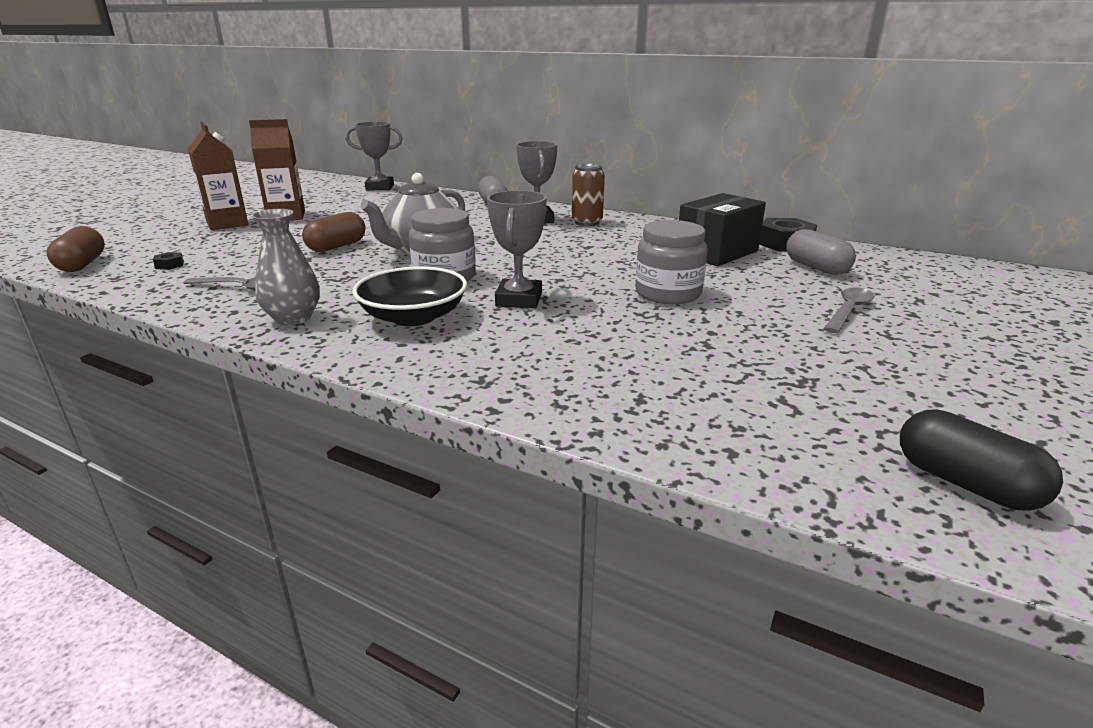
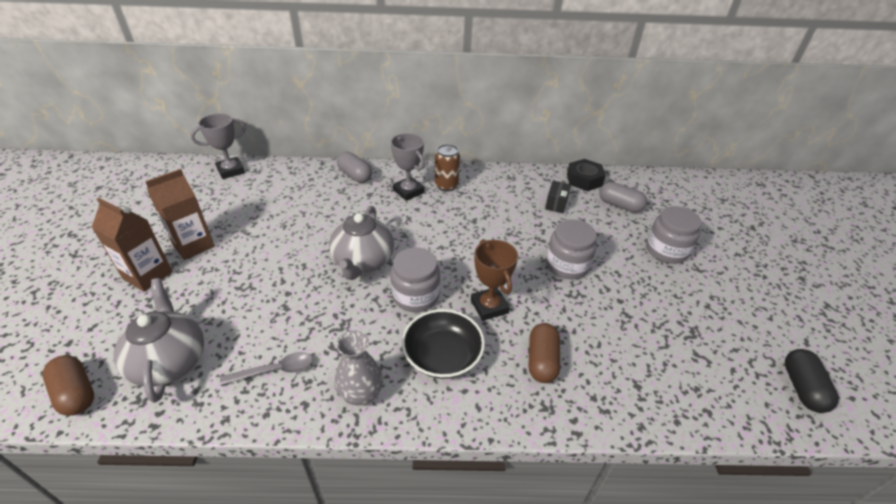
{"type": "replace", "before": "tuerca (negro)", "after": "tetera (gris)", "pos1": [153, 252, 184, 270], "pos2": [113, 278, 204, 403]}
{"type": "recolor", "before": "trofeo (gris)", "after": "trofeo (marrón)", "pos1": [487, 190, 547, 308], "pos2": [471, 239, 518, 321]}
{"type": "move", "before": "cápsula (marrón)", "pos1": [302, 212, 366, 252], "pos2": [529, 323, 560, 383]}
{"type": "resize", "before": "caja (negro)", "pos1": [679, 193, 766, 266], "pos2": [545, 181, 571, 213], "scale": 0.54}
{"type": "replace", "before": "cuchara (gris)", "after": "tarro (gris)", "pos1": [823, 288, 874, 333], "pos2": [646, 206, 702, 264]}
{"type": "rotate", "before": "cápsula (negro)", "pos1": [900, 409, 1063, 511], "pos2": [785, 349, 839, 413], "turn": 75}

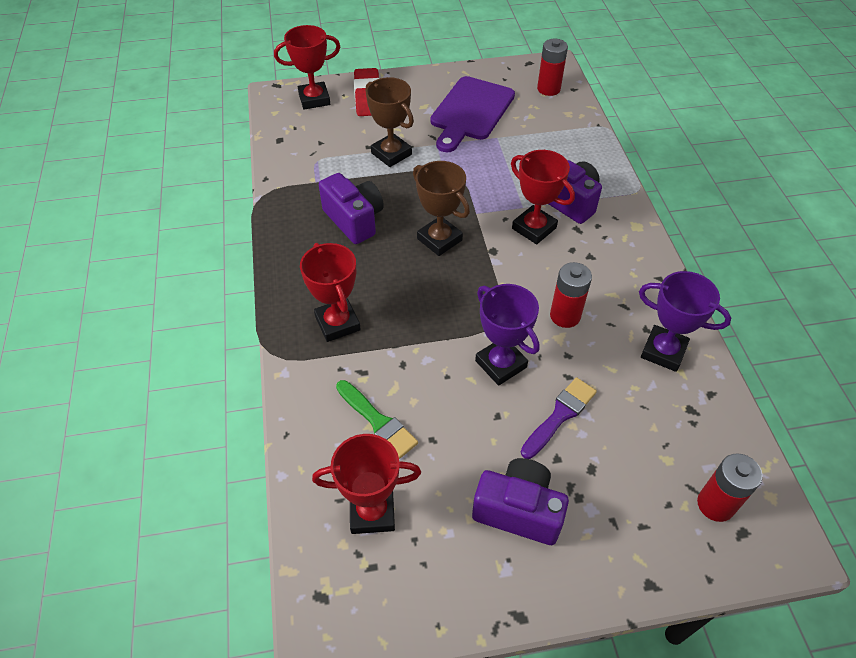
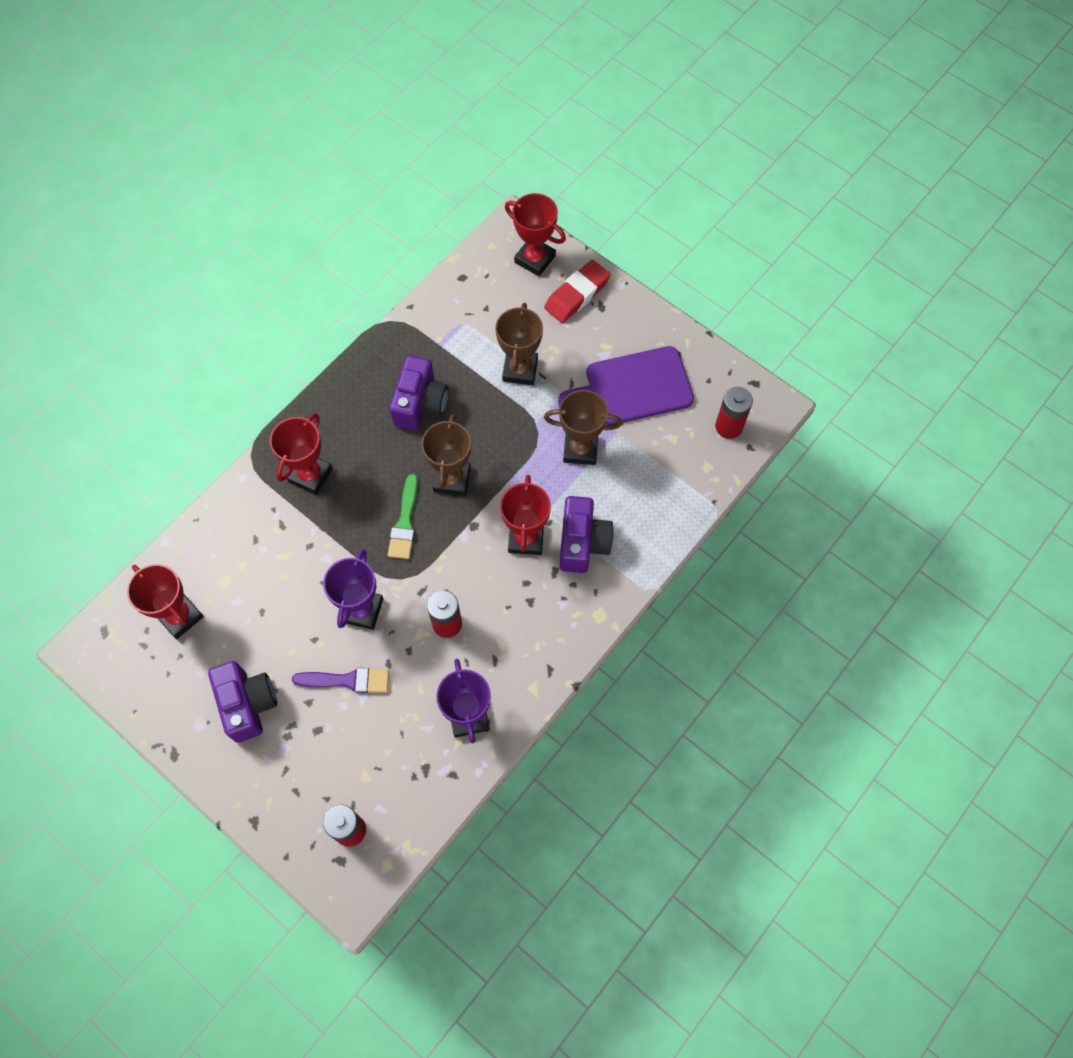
{"type": "move", "before": "pincel (verde)", "pos1": [336, 380, 418, 459], "pos2": [388, 474, 418, 559]}
{"type": "insert", "after": "trofeo (marrón)", "pos2": [544, 390, 622, 465]}

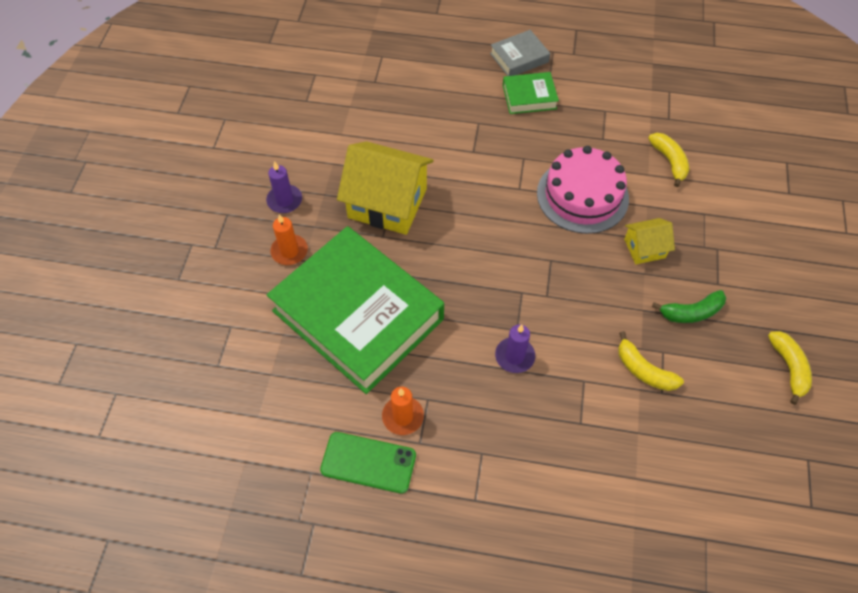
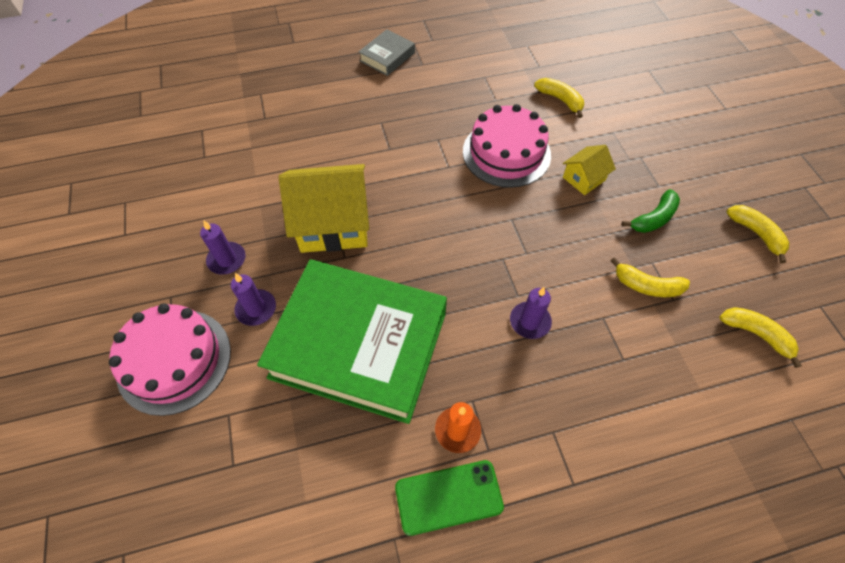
{"type": "insert", "after": "tarta (rosa)", "pos2": [109, 303, 231, 416]}
{"type": "recolor", "before": "vela (naranja)", "after": "vela (morado)", "pos1": [270, 214, 308, 265], "pos2": [231, 273, 276, 326]}
{"type": "insert", "after": "plátano (amarillo)", "pos2": [720, 307, 802, 368]}
{"type": "delete", "before": "libro (verde)", "pos1": [503, 72, 559, 114]}

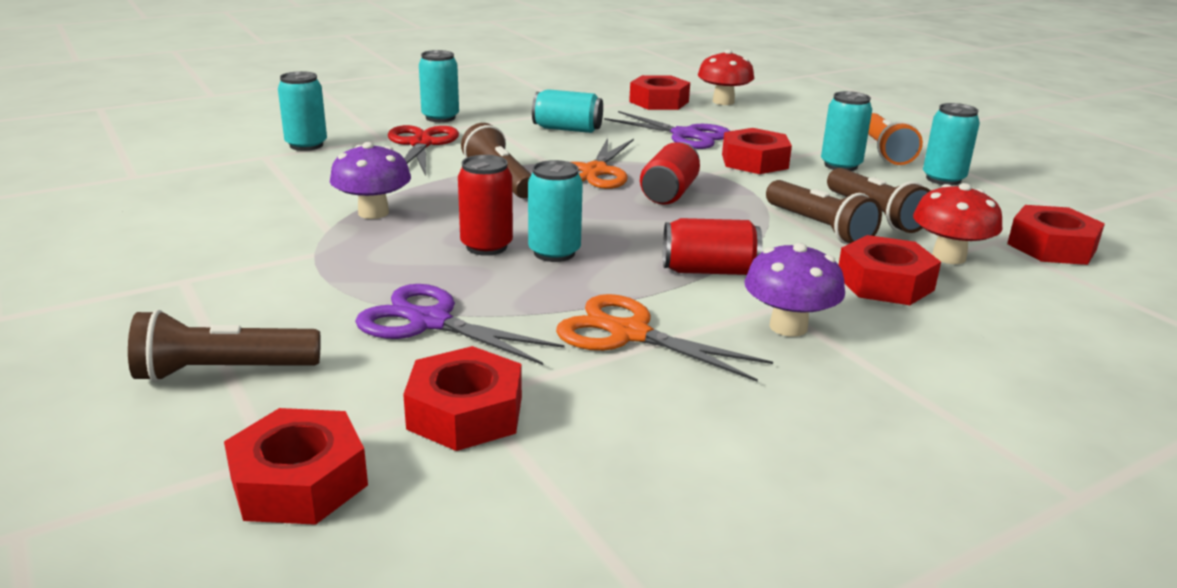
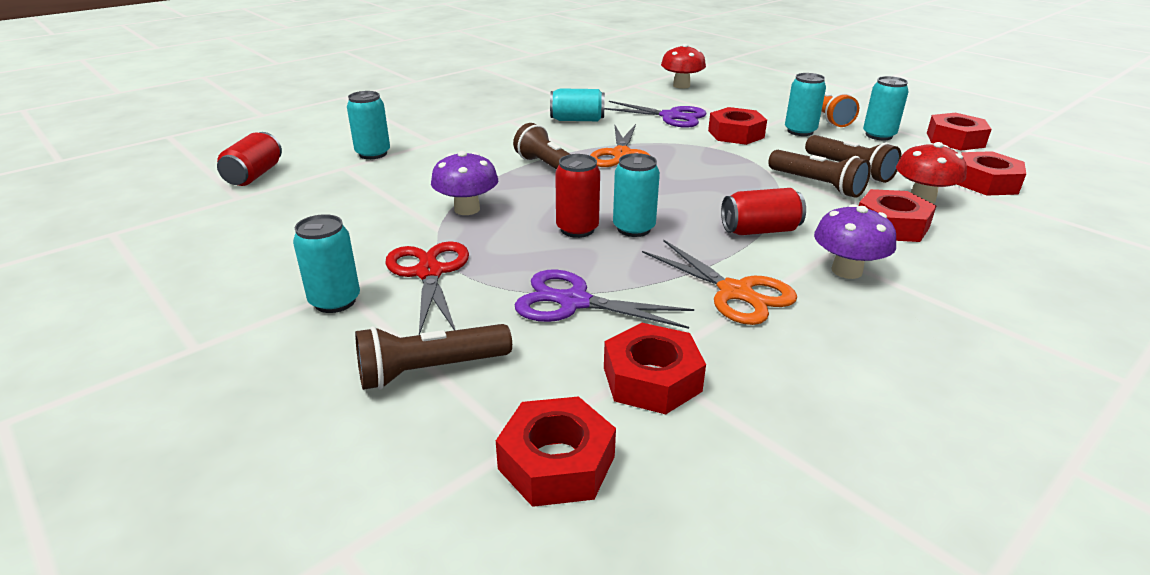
{"type": "move", "before": "lata (rojo)", "pos1": [640, 142, 700, 205], "pos2": [217, 132, 282, 186]}
{"type": "move", "before": "lata (turquesa)", "pos1": [419, 50, 459, 122], "pos2": [293, 214, 360, 313]}
{"type": "move", "before": "tijeras (rojo)", "pos1": [388, 125, 459, 176], "pos2": [385, 241, 469, 335]}
{"type": "rotate", "before": "tijeras (naranja)", "pos1": [556, 294, 773, 381], "pos2": [642, 239, 797, 325], "turn": -150}
{"type": "move", "before": "tuerca (rojo)", "pos1": [629, 75, 690, 110], "pos2": [927, 113, 992, 150]}

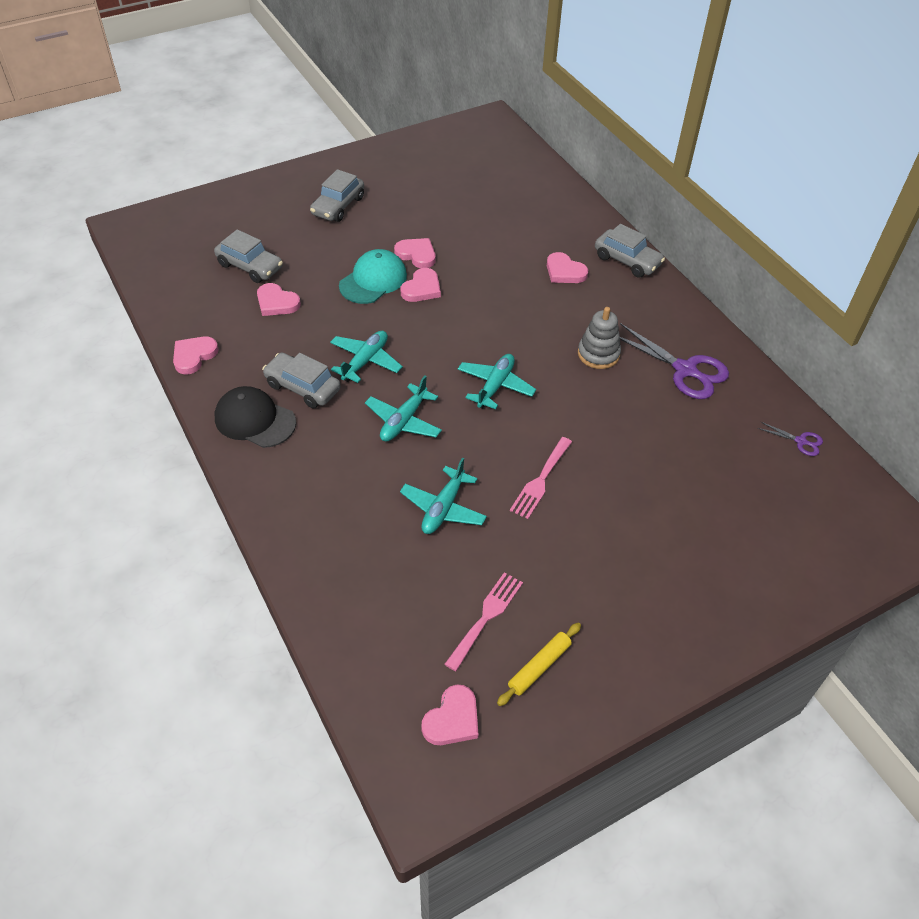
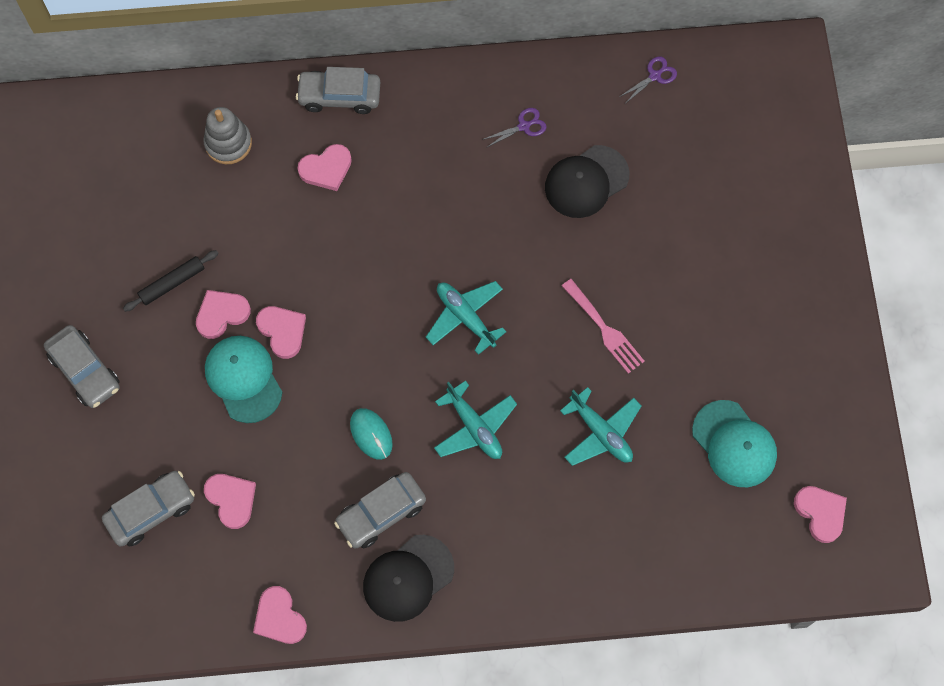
{"type": "insert", "after": "rodillo (negro)", "pos2": [123, 250, 219, 312]}
{"type": "move", "before": "juguete apilable (gris)", "pos1": [578, 307, 621, 369], "pos2": [203, 107, 252, 164]}
{"type": "rotate", "before": "corazón (rosa)", "pos1": [257, 283, 301, 316], "pos2": [204, 474, 256, 529], "turn": -90}
{"type": "rotate", "before": "coche (gris)", "pos1": [595, 224, 665, 278], "pos2": [296, 67, 380, 114], "turn": -150}
{"type": "replace", "before": "avión (turquesa)", "after": "ratón (turquesa)", "pos1": [330, 331, 403, 383], "pos2": [350, 408, 393, 460]}
{"type": "resize", "before": "tijeras (morado)", "pos1": [619, 323, 729, 399], "pos2": [482, 108, 547, 148], "scale": 0.48}
{"type": "insert", "after": "gorra (negro)", "pos2": [545, 145, 630, 218]}
{"type": "replace", "before": "tenedor (rosa)", "after": "gorra (turquesa)", "pos1": [444, 572, 523, 671], "pos2": [692, 400, 777, 487]}
{"type": "delete", "before": "rodillo (amarillo)", "pos1": [497, 623, 581, 706]}

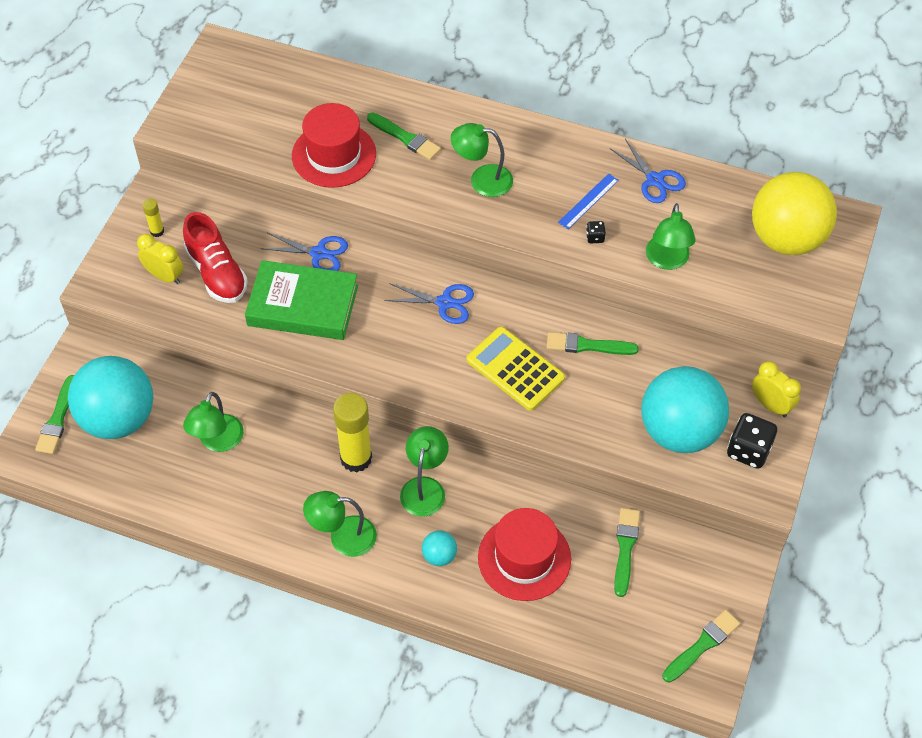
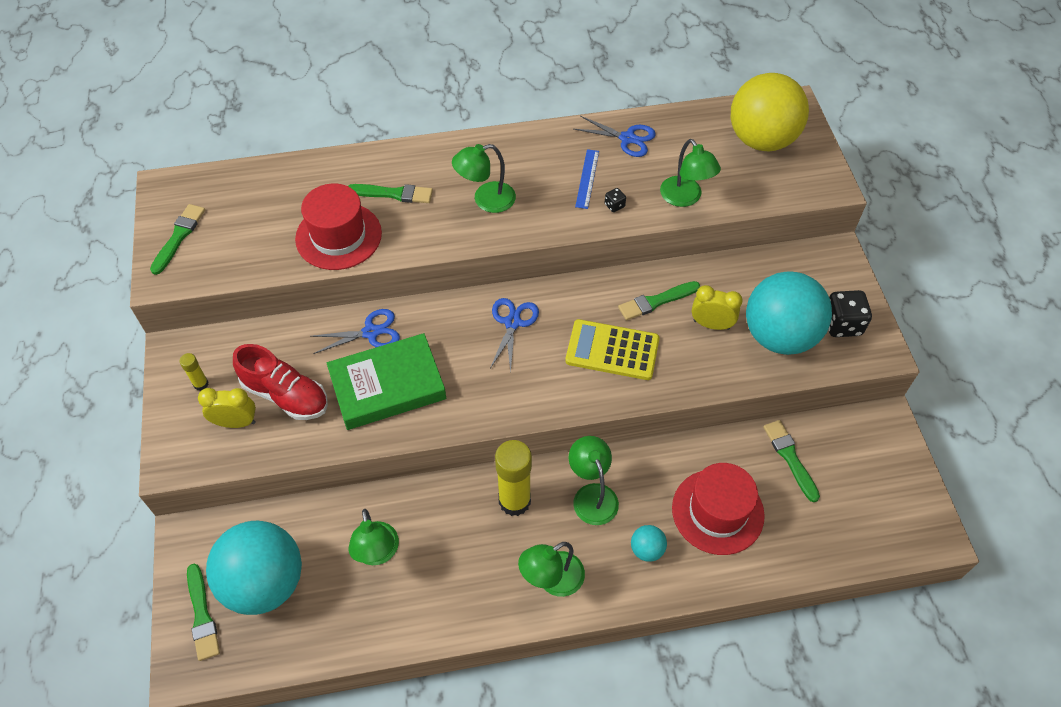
{"type": "move", "before": "pincel (verde)", "pos1": [662, 610, 740, 683], "pos2": [150, 204, 205, 275]}
{"type": "rotate", "before": "tijeras (azul)", "pos1": [385, 283, 474, 324], "pos2": [490, 298, 539, 373], "turn": -60}
{"type": "move", "before": "despertador (amarillo)", "pos1": [752, 361, 801, 417], "pos2": [692, 285, 743, 330]}

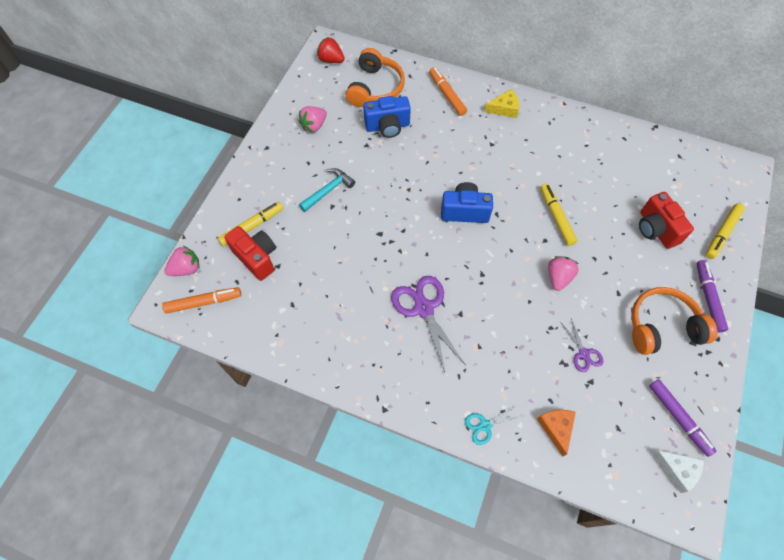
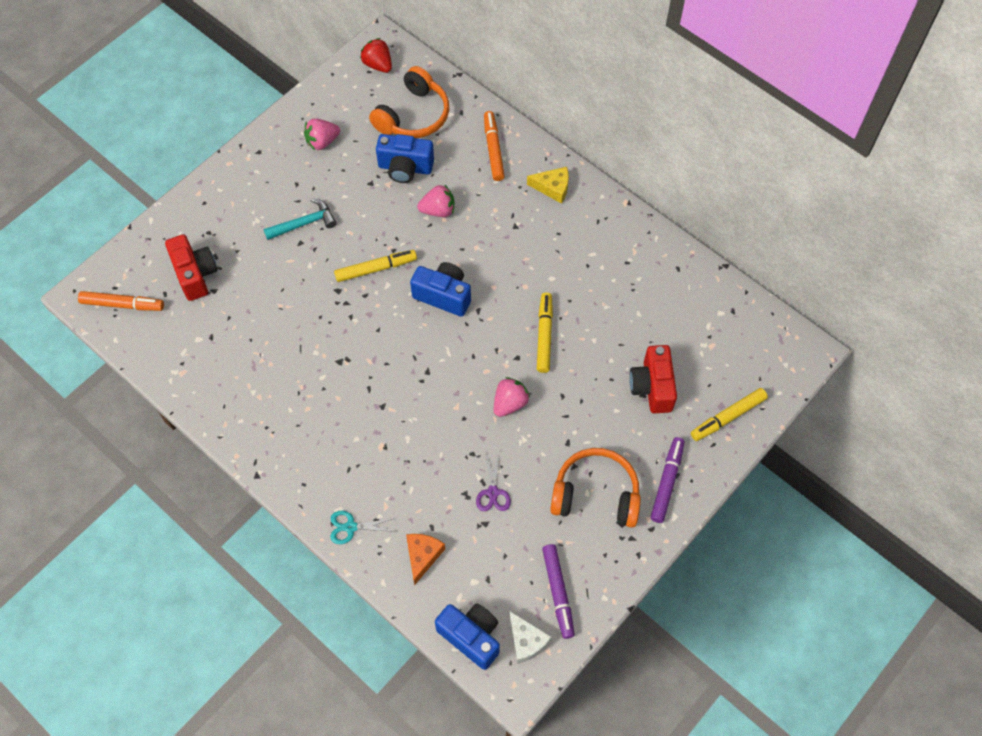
{"type": "move", "before": "rotulador (amarillo)", "pos1": [218, 202, 283, 247], "pos2": [334, 250, 417, 282]}
{"type": "move", "before": "fresa (rosa)", "pos1": [165, 246, 200, 276], "pos2": [417, 184, 454, 217]}
{"type": "insert", "after": "cámara (azul)", "pos2": [435, 603, 500, 670]}
{"type": "delete", "before": "tijeras (morado)", "pos1": [391, 276, 466, 372]}

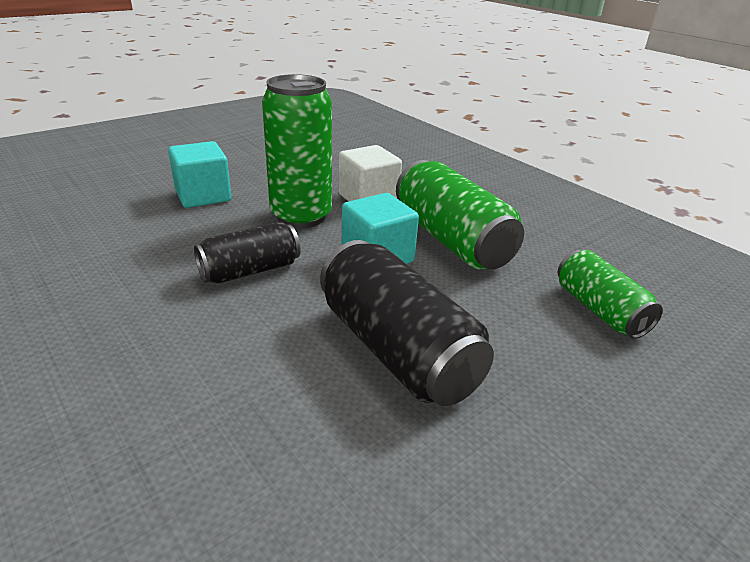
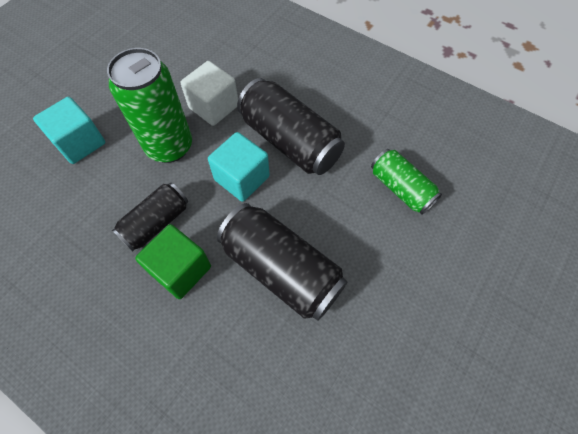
{"type": "insert", "after": "cubo (verde)", "pos2": [135, 224, 211, 299]}
{"type": "recolor", "before": "lata (verde)", "after": "lata (negro)", "pos1": [396, 160, 524, 269], "pos2": [237, 78, 345, 175]}

